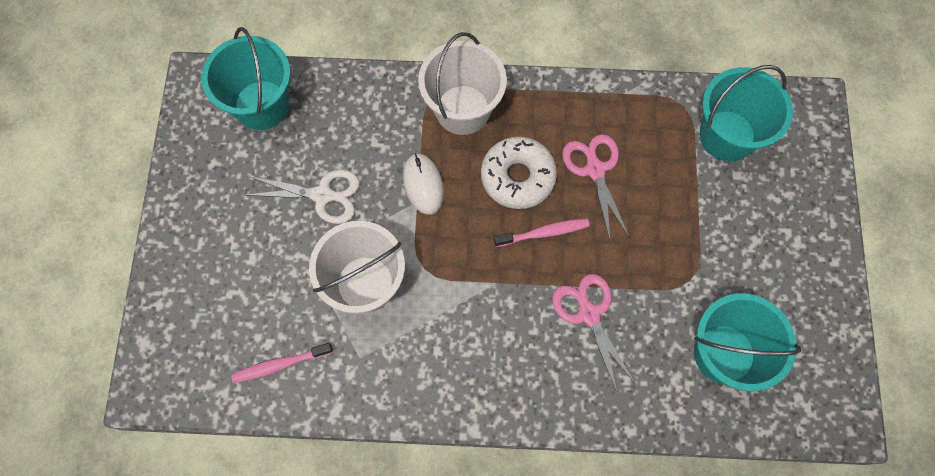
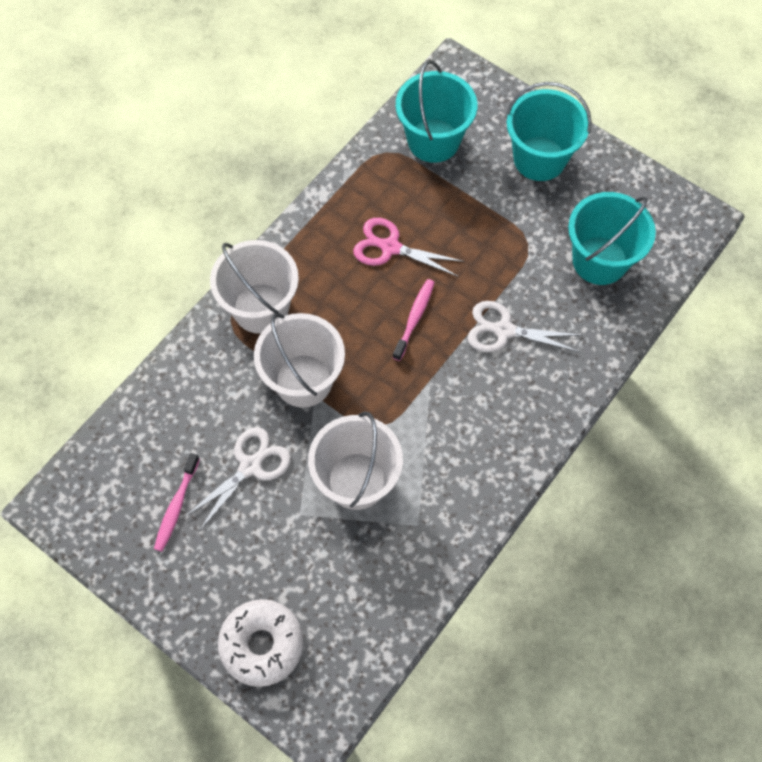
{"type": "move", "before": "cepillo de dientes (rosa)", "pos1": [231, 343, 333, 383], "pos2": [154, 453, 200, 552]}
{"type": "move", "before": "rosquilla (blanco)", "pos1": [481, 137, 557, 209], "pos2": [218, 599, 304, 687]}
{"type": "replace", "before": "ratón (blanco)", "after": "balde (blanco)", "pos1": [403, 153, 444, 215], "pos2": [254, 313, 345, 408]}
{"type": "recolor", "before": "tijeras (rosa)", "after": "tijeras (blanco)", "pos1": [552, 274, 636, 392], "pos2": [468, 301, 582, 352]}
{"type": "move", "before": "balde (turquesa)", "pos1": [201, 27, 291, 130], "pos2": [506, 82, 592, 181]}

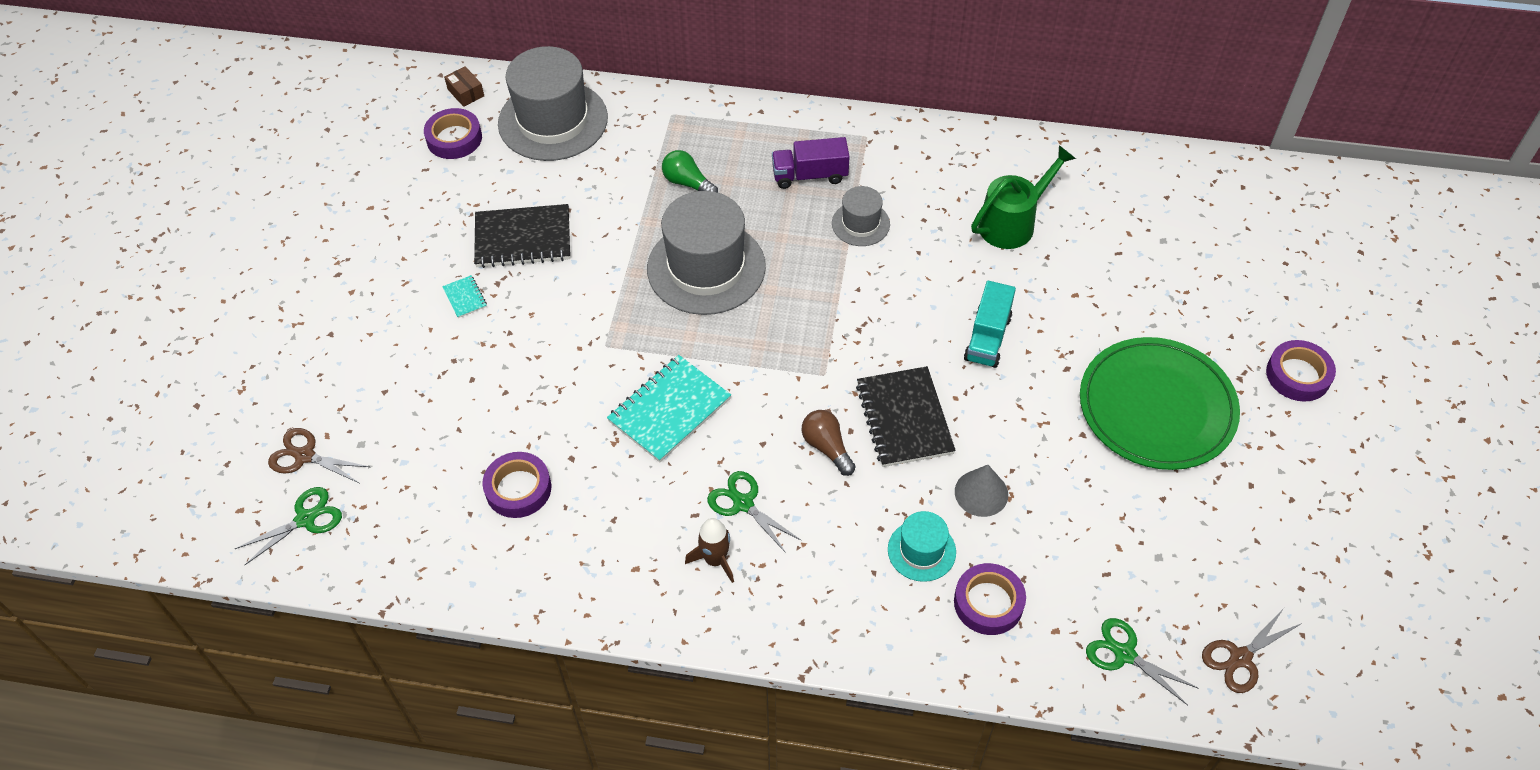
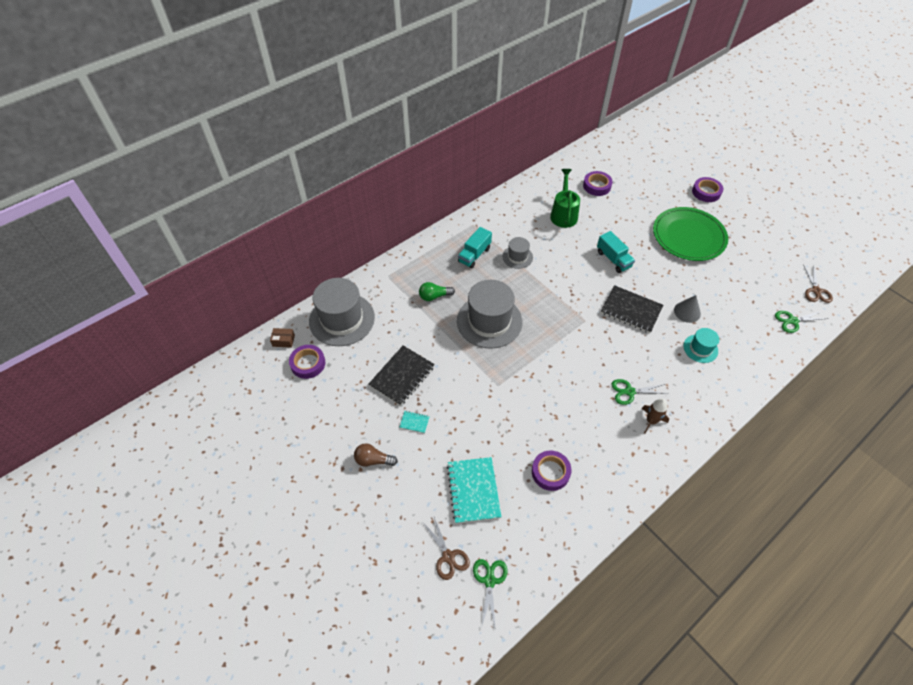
{"type": "move", "before": "bombilla (marrón)", "pos1": [802, 410, 856, 476], "pos2": [354, 443, 398, 466]}
{"type": "rotate", "before": "tijeras (marrón)", "pos1": [268, 428, 370, 483], "pos2": [423, 517, 470, 580], "turn": -90}
{"type": "move", "before": "cuaderno (turquesa)", "pos1": [607, 355, 731, 462], "pos2": [447, 457, 502, 524]}
{"type": "recolor", "before": "camión (morado)", "after": "camión (turquesa)", "pos1": [772, 137, 850, 189], "pos2": [458, 227, 492, 268]}
{"type": "move", "before": "cinta adhesiva (morado)", "pos1": [954, 563, 1026, 635], "pos2": [583, 171, 613, 196]}

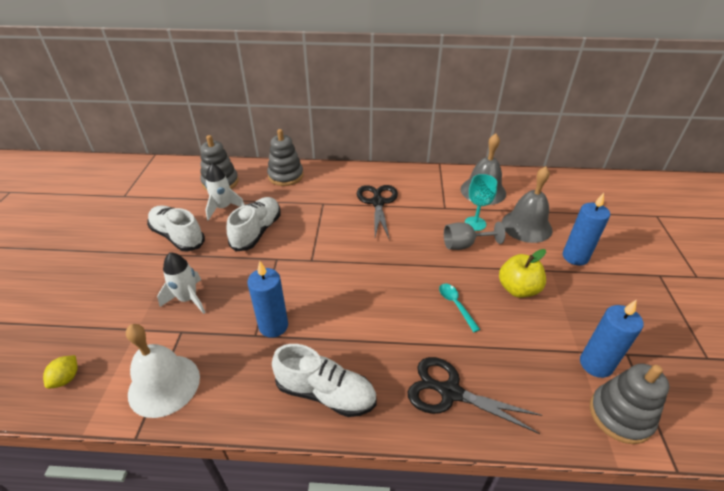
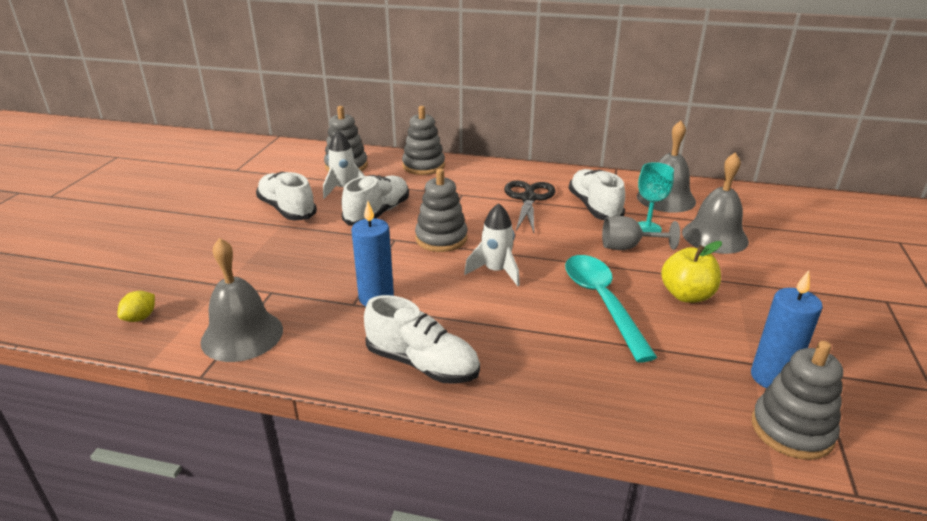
{"type": "recolor", "before": "campana (blanco)", "after": "campana (gris)", "pos1": [126, 324, 200, 418], "pos2": [200, 238, 283, 362]}
{"type": "insert", "after": "juguete apilable (gris)", "pos2": [415, 168, 468, 252]}
{"type": "move", "before": "cohete (blanco)", "pos1": [157, 252, 206, 314], "pos2": [464, 203, 520, 286]}
{"type": "resize", "before": "cuchara (turquesa)", "pos1": [439, 284, 480, 332], "pos2": [565, 255, 657, 362], "scale": 2.08}
{"type": "insert", "after": "zapato (blanco)", "pos2": [569, 169, 625, 220]}
{"type": "delete", "before": "tijeras (negro)", "pos1": [408, 357, 542, 434]}
{"type": "delete", "before": "vela (azul)", "pos1": [563, 193, 610, 266]}

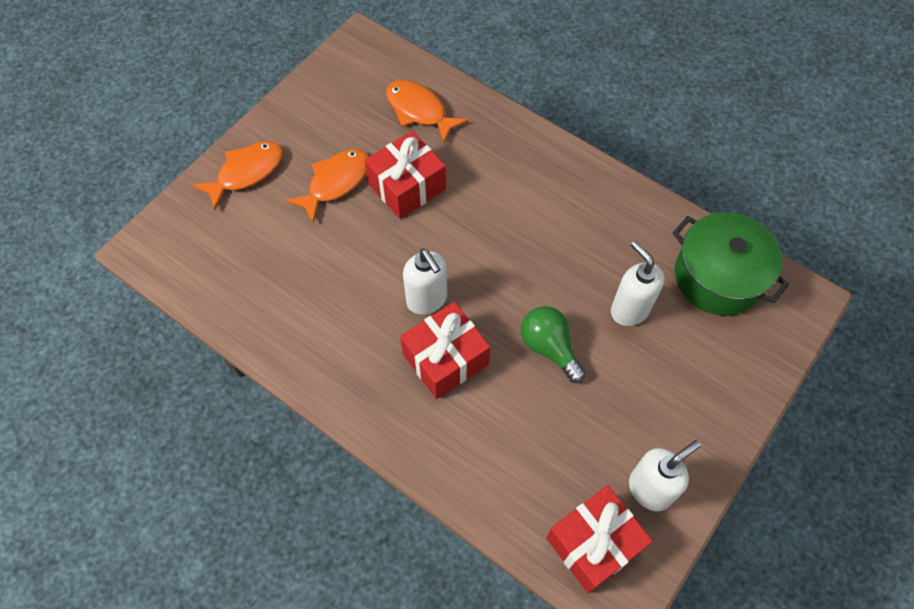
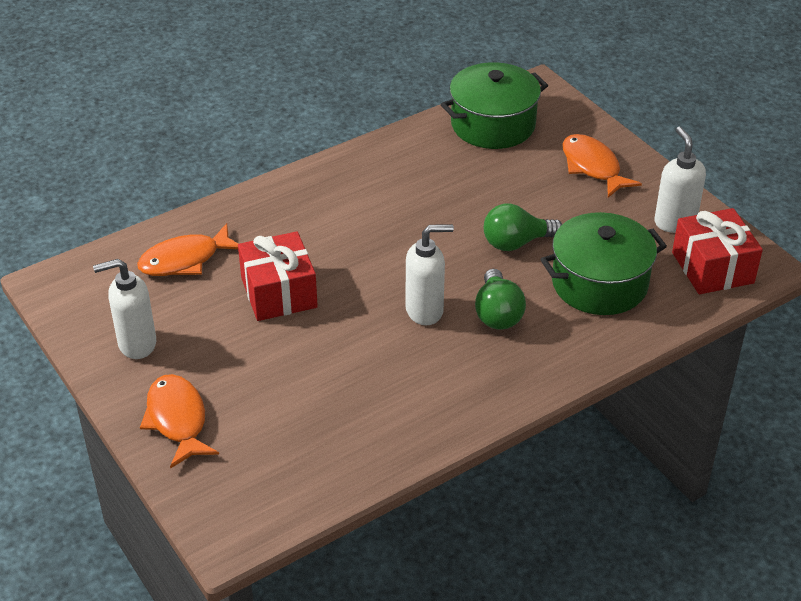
{"type": "move", "before": "dispensador de jabón (blanco)", "pos1": [611, 241, 664, 326], "pos2": [93, 259, 156, 359]}
{"type": "replace", "before": "regalo (rojo)", "after": "bombilla (verde)", "pos1": [400, 302, 490, 399], "pos2": [475, 269, 526, 330]}
{"type": "insert", "after": "olla (verde)", "pos2": [540, 212, 667, 315]}
{"type": "move", "before": "pez (naranja)", "pos1": [286, 149, 370, 224], "pos2": [562, 134, 642, 198]}

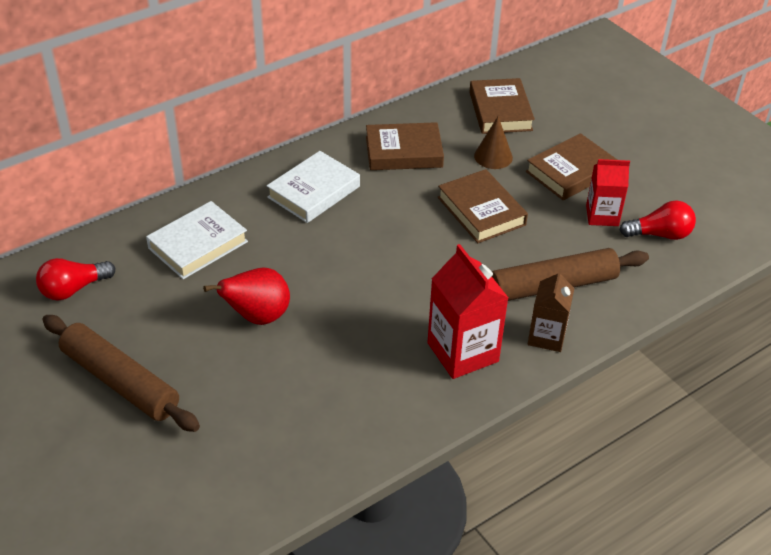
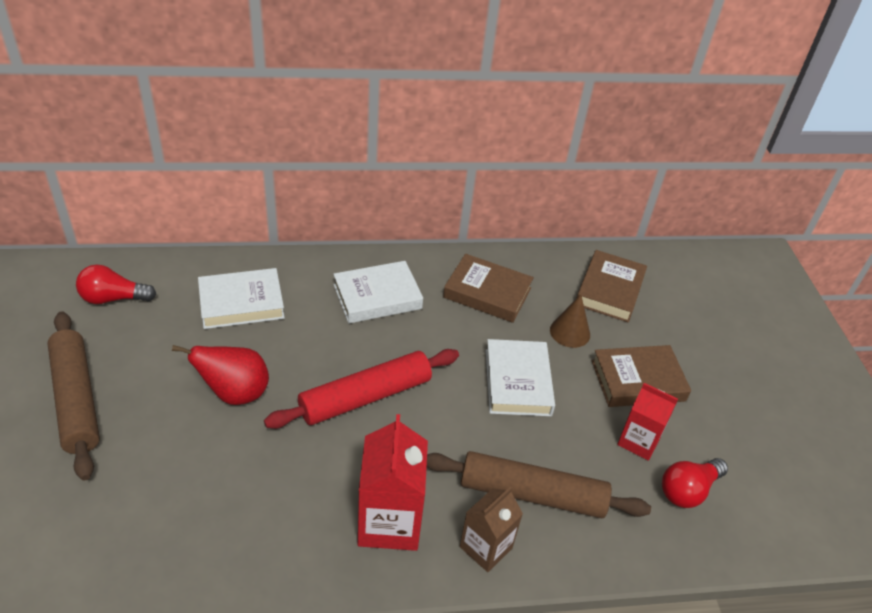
{"type": "insert", "after": "rodillo (rojo)", "pos2": [264, 349, 459, 429]}
{"type": "recolor", "before": "libro (marrón)", "after": "libro (blanco)", "pos1": [438, 169, 528, 243], "pos2": [486, 339, 555, 416]}
{"type": "rotate", "before": "bombilla (rojo)", "pos1": [619, 200, 696, 240], "pos2": [662, 458, 728, 508], "turn": 120}

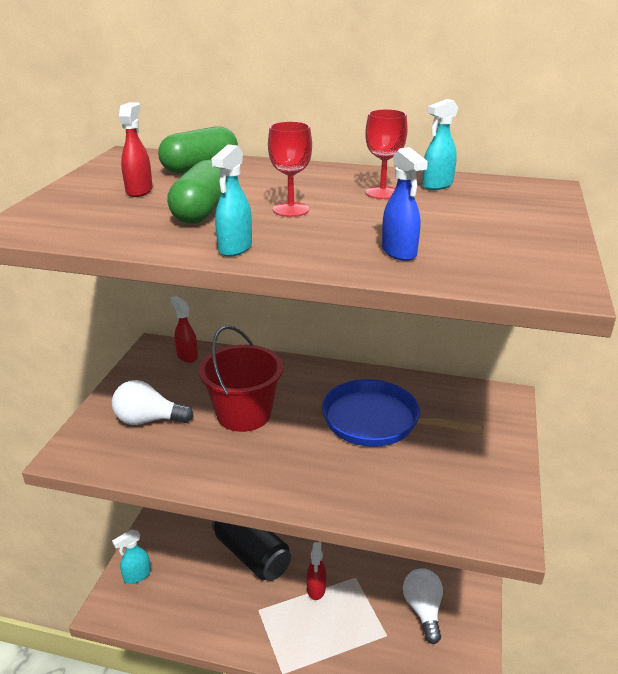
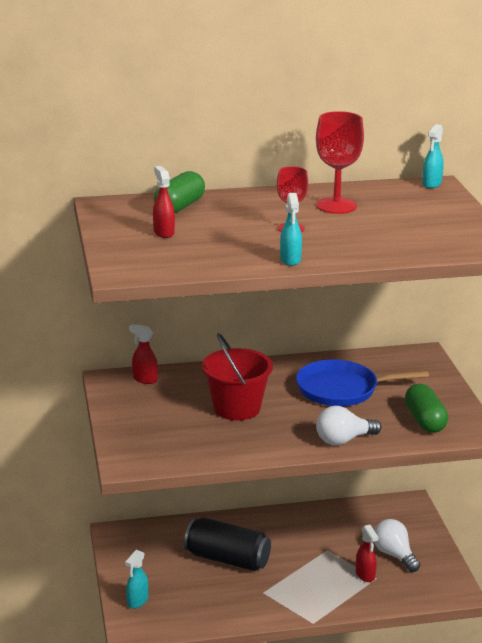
{"type": "resize", "before": "copa (rojo)", "pos1": [365, 109, 408, 199], "pos2": [316, 111, 364, 214], "scale": 1.57}
{"type": "move", "before": "bombilla (blanco)", "pos1": [112, 380, 194, 425], "pos2": [316, 406, 382, 445]}
{"type": "move", "before": "pulverizador (rojo)", "pos1": [307, 542, 326, 600], "pos2": [356, 525, 378, 582]}
{"type": "move", "before": "cápsula (verde)", "pos1": [167, 160, 222, 224], "pos2": [405, 384, 448, 433]}
{"type": "move", "before": "pulverizador (turquesa)", "pos1": [422, 99, 458, 190], "pos2": [422, 124, 444, 188]}
{"type": "delete", "before": "pulverizador (azul)", "pos1": [382, 147, 428, 261]}

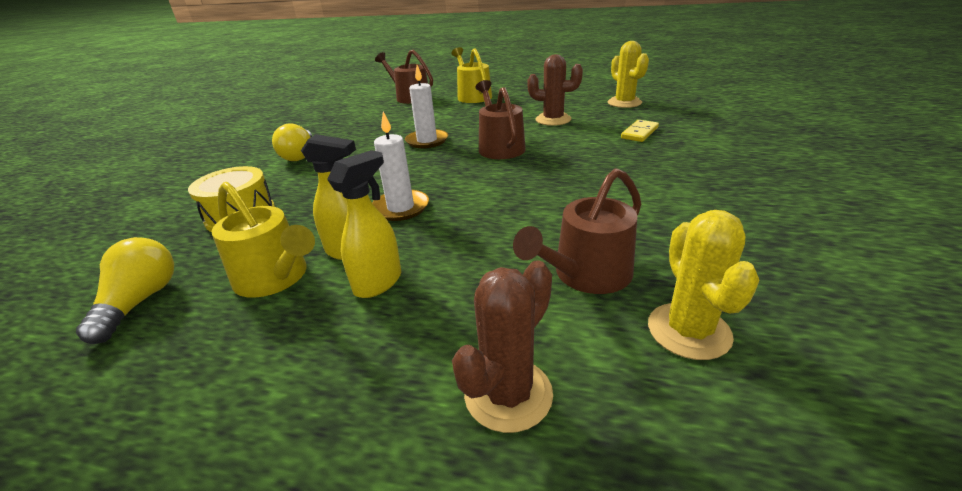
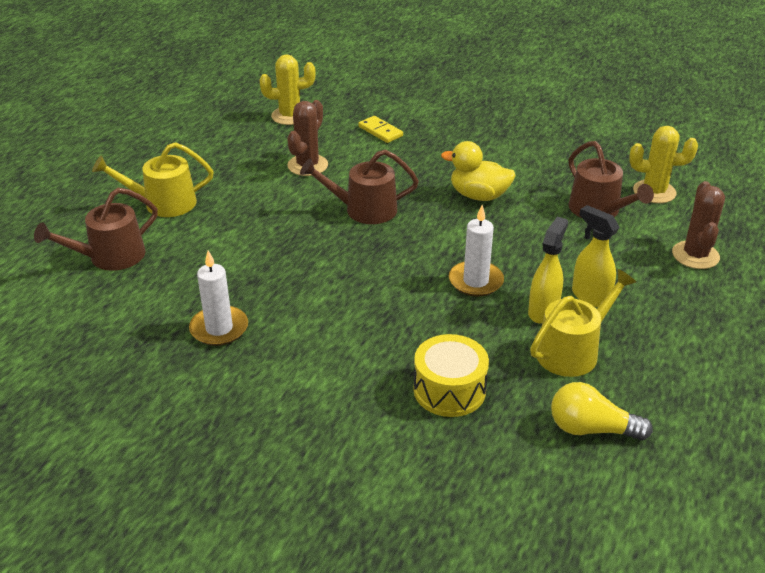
{"type": "move", "before": "vela (blanco)", "pos1": [405, 65, 448, 148], "pos2": [189, 250, 248, 346]}
{"type": "insert", "after": "pato (amarillo)", "pos2": [441, 141, 516, 201]}
{"type": "rotate", "before": "cactus (marrón)", "pos1": [452, 261, 553, 433], "pos2": [672, 181, 725, 269], "turn": 45}
{"type": "delete", "before": "bombilla (amarillo)", "pos1": [272, 123, 312, 161]}

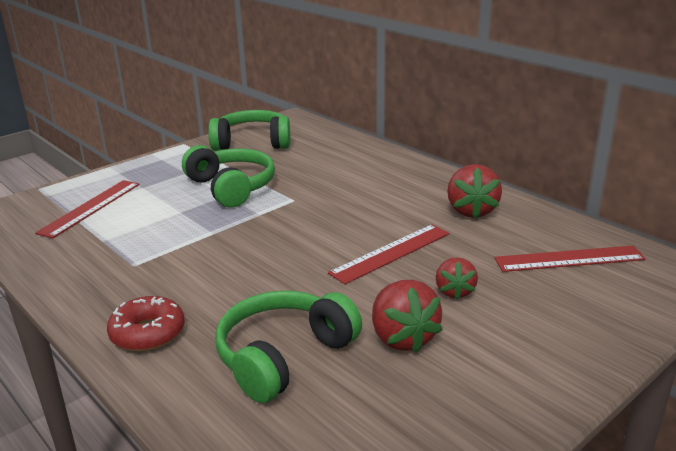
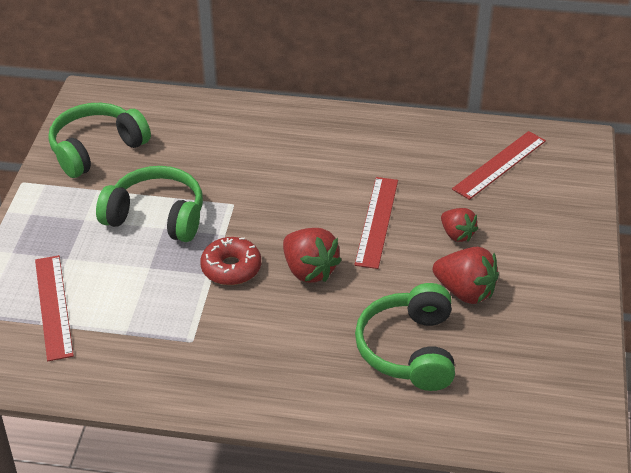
{"type": "move", "before": "rosquilla (rojo)", "pos1": [107, 296, 185, 352], "pos2": [200, 237, 261, 285]}
{"type": "move", "before": "fresa (rojo)", "pos1": [447, 164, 502, 219], "pos2": [283, 228, 342, 283]}

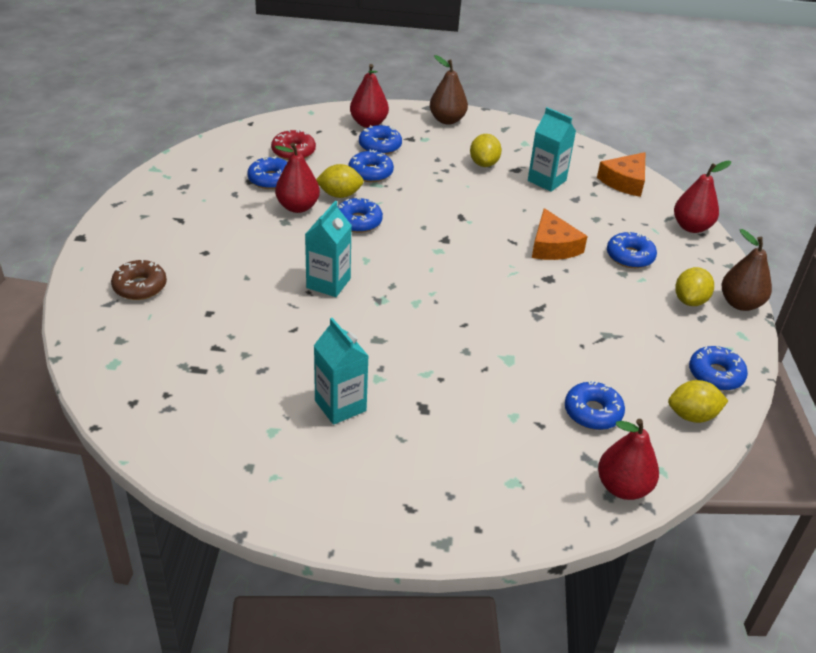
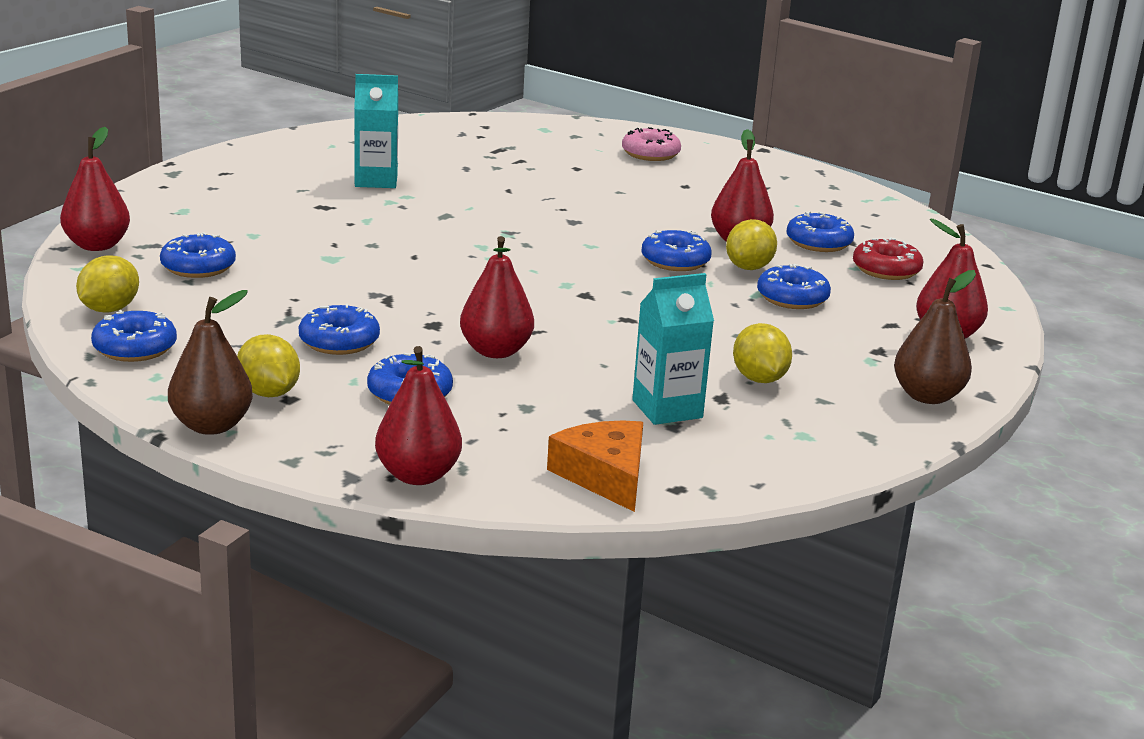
{"type": "move", "before": "rosquilla (azul)", "pos1": [359, 125, 402, 155], "pos2": [299, 304, 380, 355]}
{"type": "replace", "before": "queso (naranja)", "after": "pera (rojo)", "pos1": [532, 208, 588, 260], "pos2": [460, 236, 534, 358]}
{"type": "recolor", "before": "rosquilla (marrón)", "after": "rosquilla (rosa)", "pos1": [111, 260, 167, 300], "pos2": [622, 127, 681, 161]}
{"type": "rotate", "before": "limón (amarillo)", "pos1": [470, 134, 502, 167], "pos2": [733, 323, 792, 383], "turn": 45}
{"type": "delete", "before": "cartón de leche (turquesa)", "pos1": [305, 201, 352, 297]}

